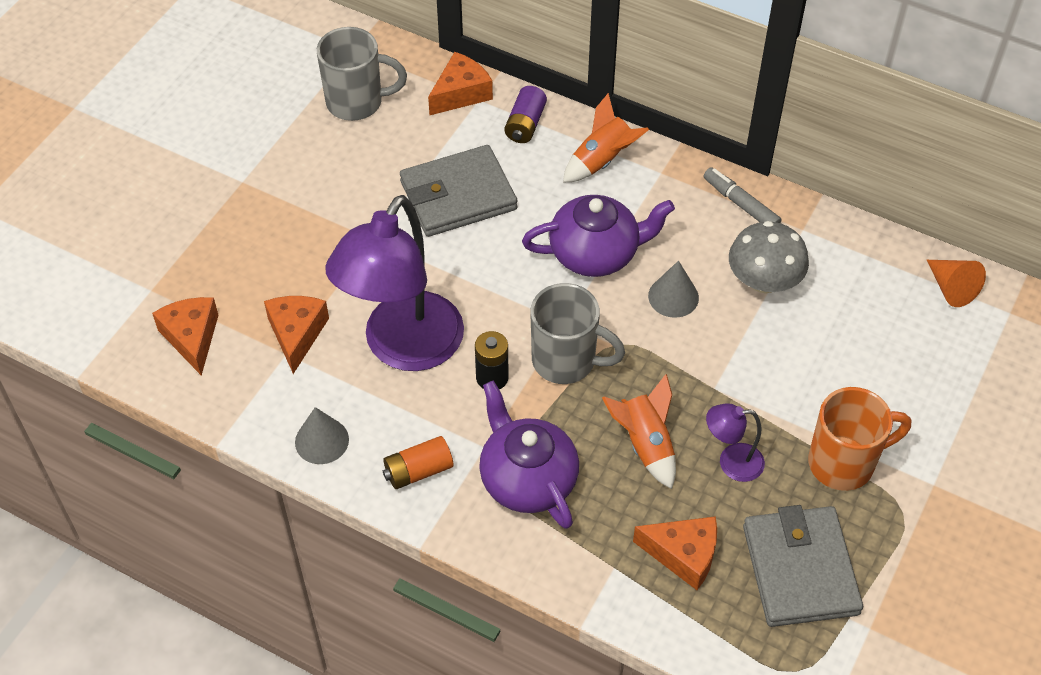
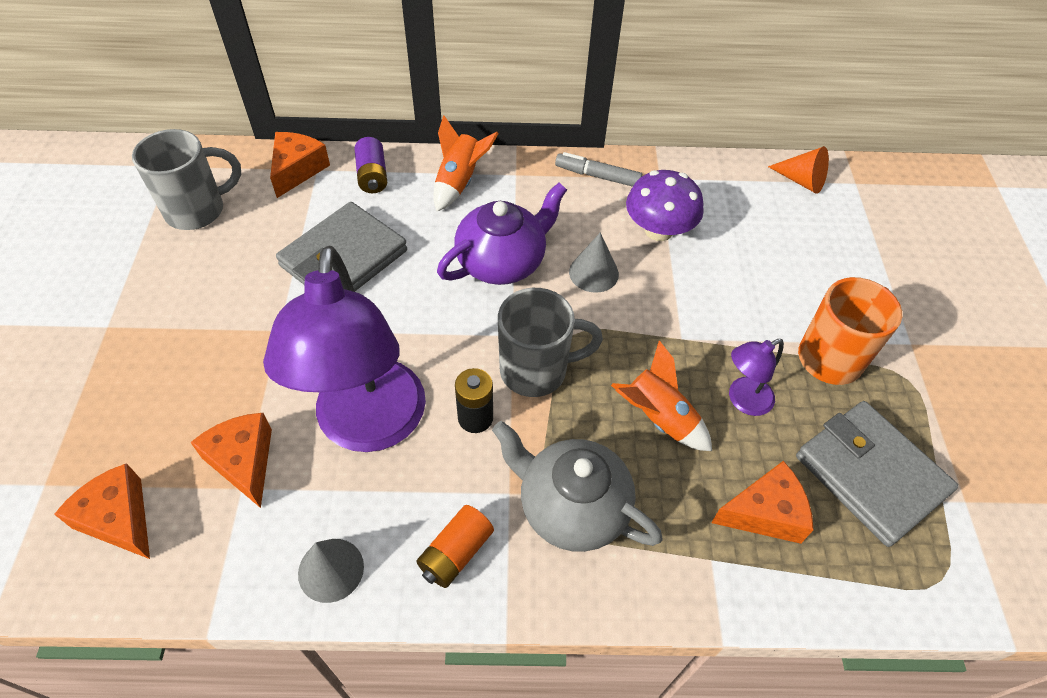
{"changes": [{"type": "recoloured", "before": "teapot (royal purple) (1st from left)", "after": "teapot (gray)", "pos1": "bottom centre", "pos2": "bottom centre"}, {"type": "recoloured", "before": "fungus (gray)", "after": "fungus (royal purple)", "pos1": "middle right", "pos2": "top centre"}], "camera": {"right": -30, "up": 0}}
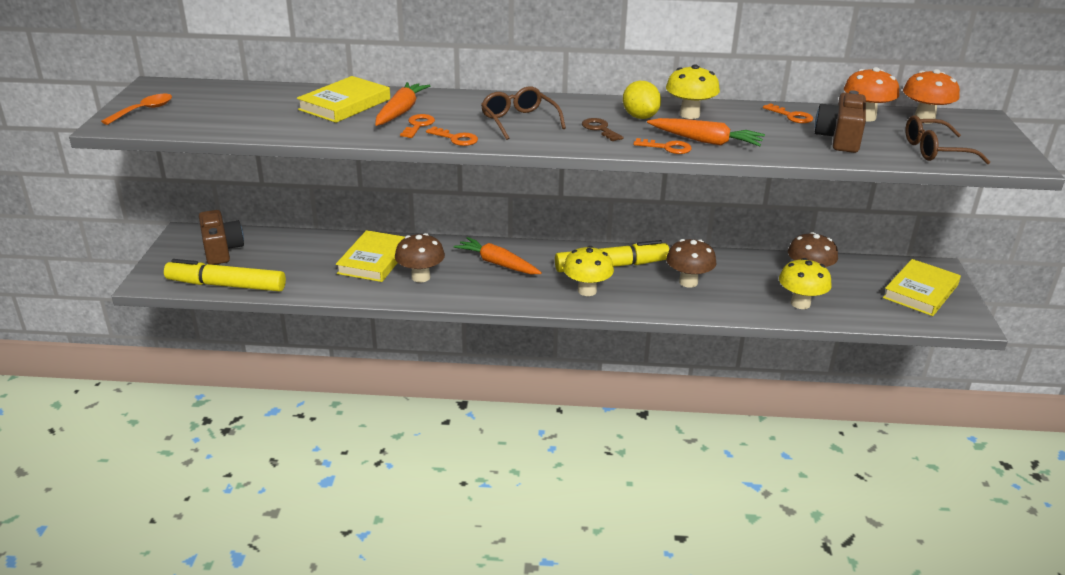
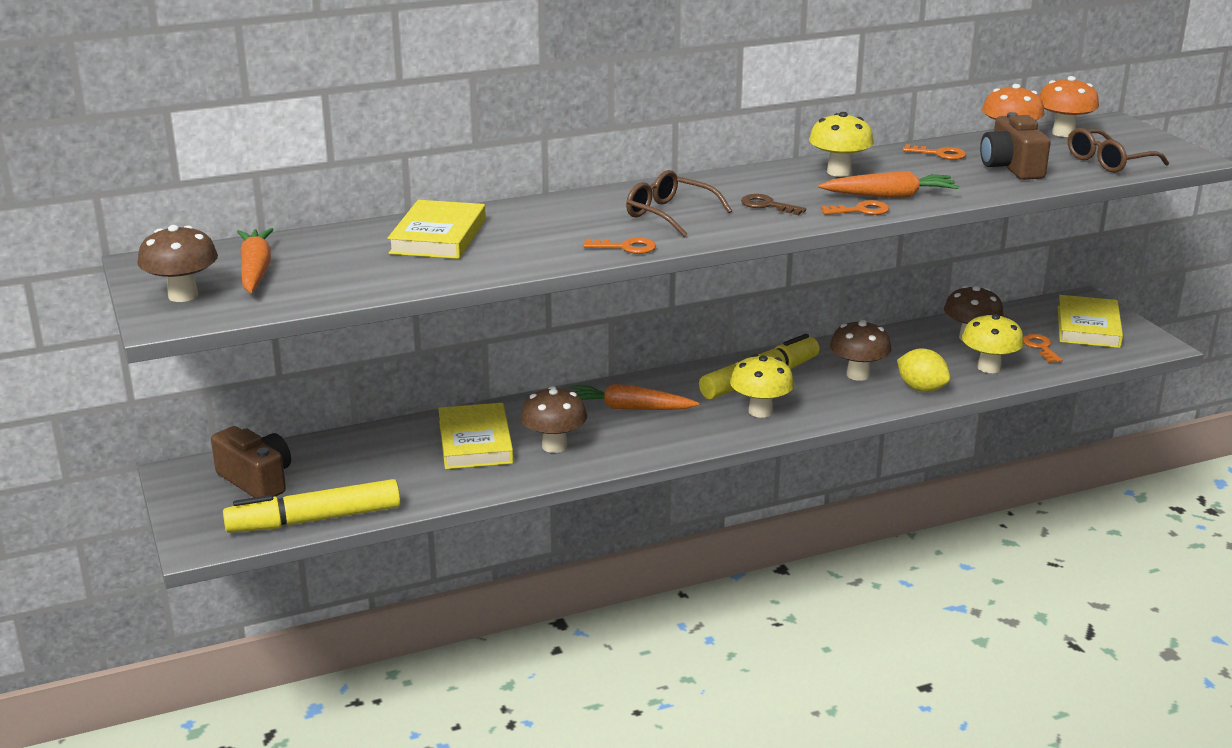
{"changes": [{"type": "moved", "before": "toy carrot (orange-coloured) (1st from left)", "pos1": "top centre", "pos2": "middle left"}, {"type": "moved", "before": "latchkey (orange-coloured) (1st from left in the first image)", "after": "latchkey (orange-coloured) (4th from left)", "pos1": "top centre", "pos2": "middle right"}, {"type": "moved", "before": "citrus fruit (bright yellow)", "pos1": "top centre", "pos2": "middle right"}, {"type": "replaced", "before": "tablespoon (orange-coloured)", "after": "fungus (dark brown) (1st from left)", "pos1": "top left", "pos2": "middle left"}], "camera": {"right": -25, "up": -5}}
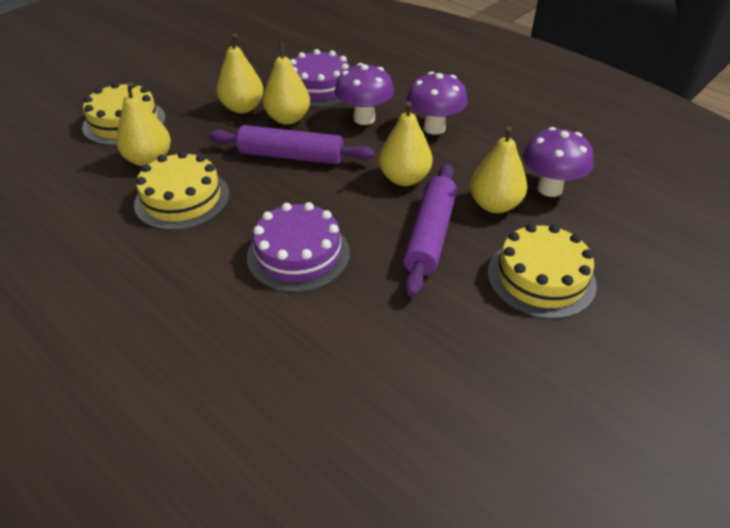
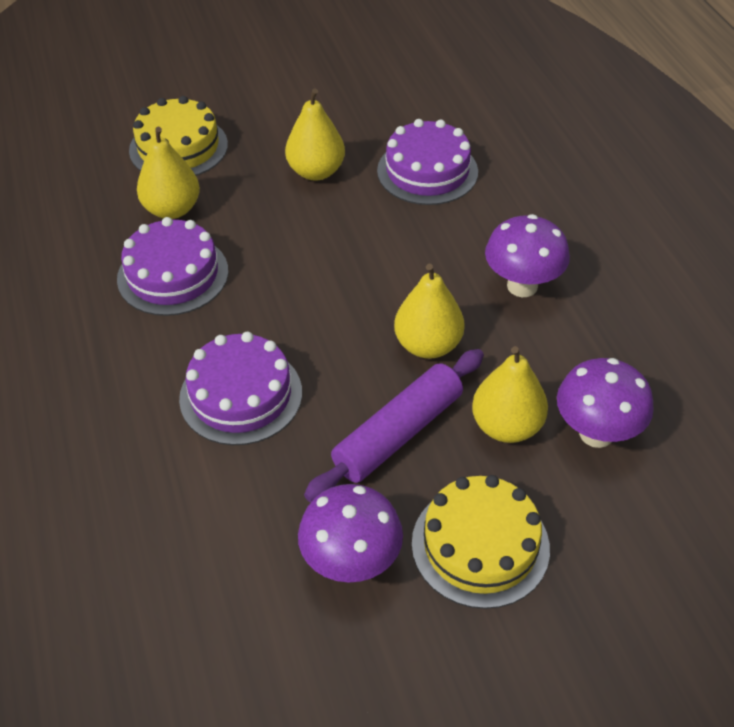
{"changes": [{"type": "removed", "before": "dough roller (royal purple) (1st from left)", "pos1": "top centre"}, {"type": "removed", "before": "toy pear (bright yellow) (3rd from left)", "pos1": "top centre"}, {"type": "moved", "before": "fungus (royal purple) (1st from left)", "pos1": "top centre", "pos2": "bottom centre"}, {"type": "recoloured", "before": "layer cake (bright yellow) (2nd from left)", "after": "layer cake (royal purple) (1st from left)", "pos1": "middle left", "pos2": "middle left"}], "camera": {"right": 30, "up": 5}}
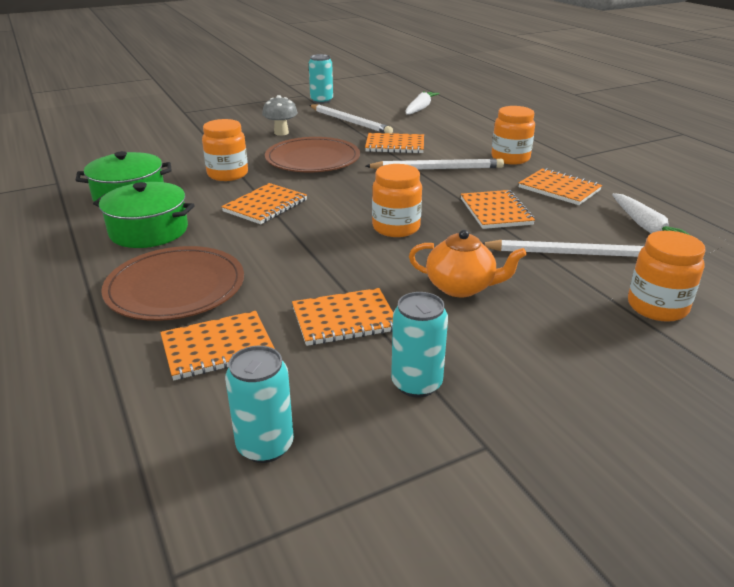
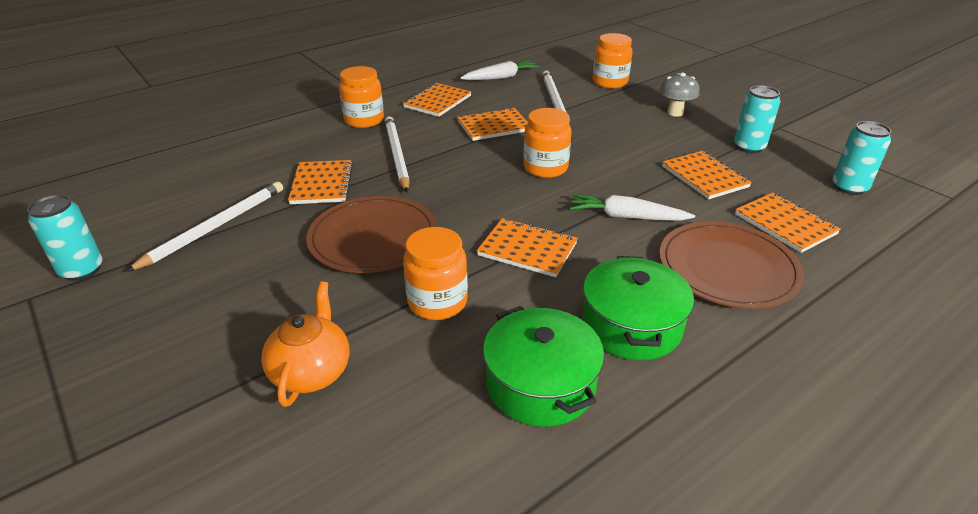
{"changes": [{"type": "moved", "before": "fungus (gray)", "pos1": "top centre", "pos2": "top right"}, {"type": "moved", "before": "toy carrot (snow-white) (1st from left in the first image)", "after": "toy carrot (snow-white) (2nd from left)", "pos1": "top centre", "pos2": "centre"}, {"type": "moved", "before": "teapot (orange-coloured)", "pos1": "centre", "pos2": "bottom left"}], "camera": {"right": -100, "up": 5}}
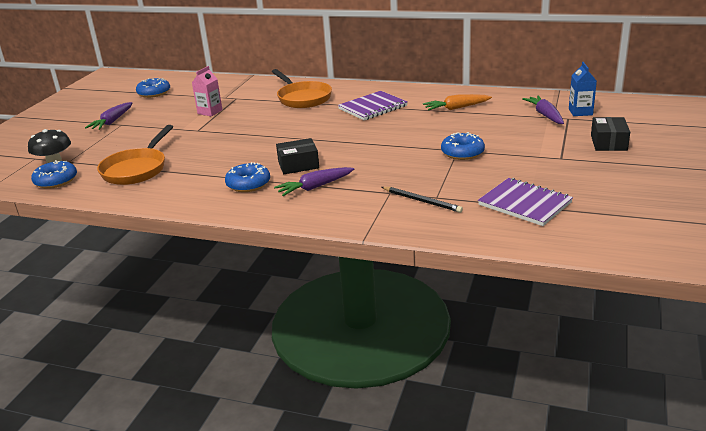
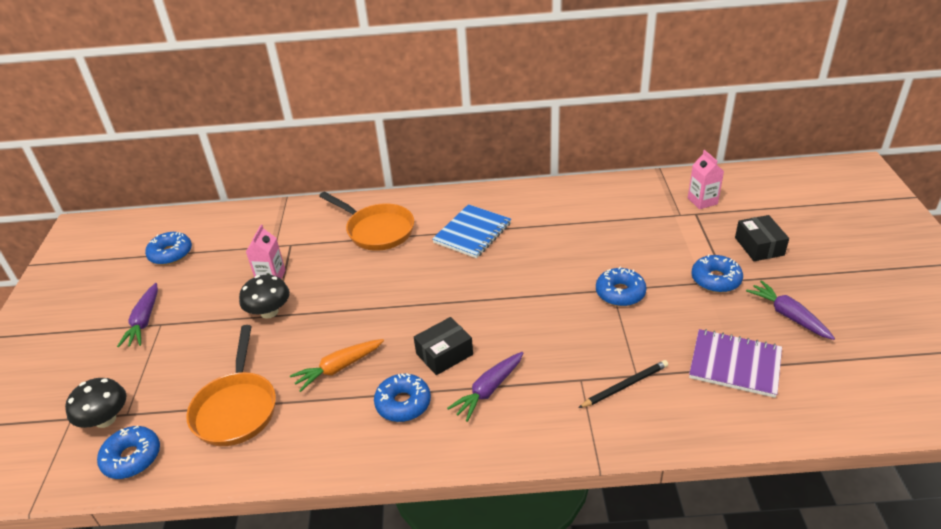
{"changes": [{"type": "added", "after": "fungus (black) (2nd from left)", "pos2": "middle left"}, {"type": "added", "after": "doughnut (blue) (5th from left)", "pos2": "middle right"}, {"type": "moved", "before": "toy carrot (orange-coloured)", "pos1": "top centre", "pos2": "bottom centre"}, {"type": "moved", "before": "toy carrot (royal purple) (3rd from left)", "pos1": "top right", "pos2": "middle right"}, {"type": "recoloured", "before": "notebook (royal purple) (1st from left)", "after": "notebook (blue)", "pos1": "top centre", "pos2": "centre"}, {"type": "recoloured", "before": "milk carton (blue)", "after": "milk carton (rosy) (2nd from left)", "pos1": "top right", "pos2": "middle right"}, {"type": "turned", "before": "wooden pencil (black)", "pos1": "centre", "pos2": "bottom centre", "turn": -45}], "camera": {"right": -20, "up": 10}}
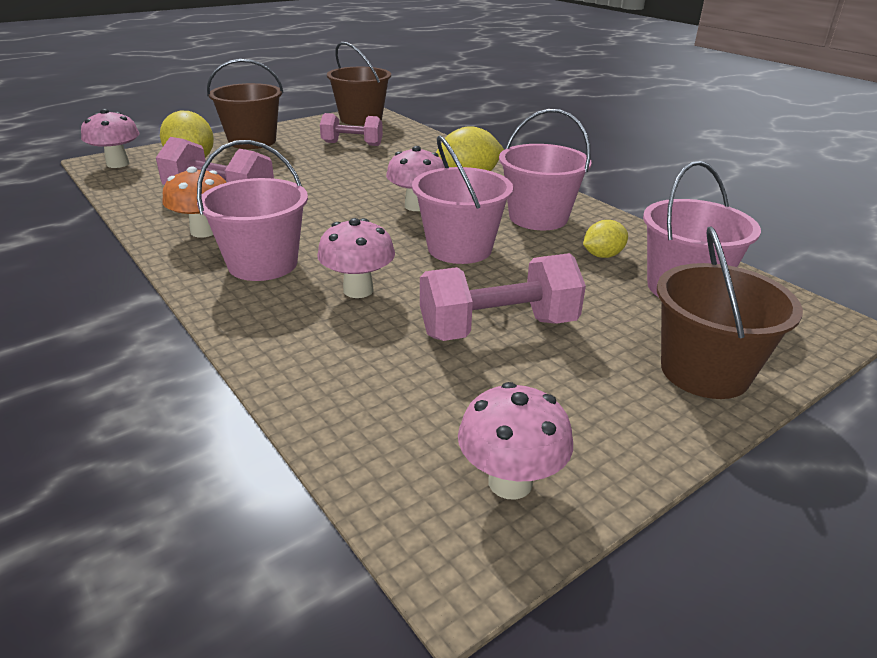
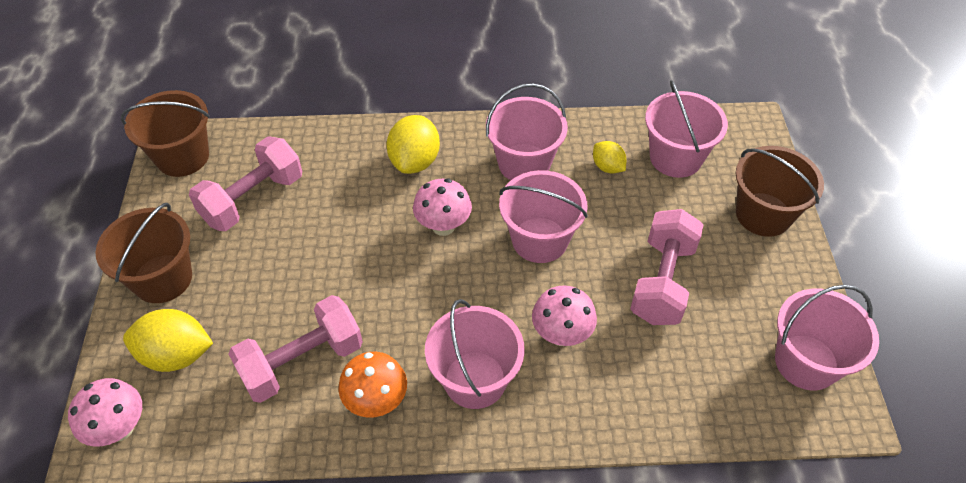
{"changes": [{"type": "replaced", "before": "fungus (rosy) (4th from left)", "after": "pail (rosy) (5th from left)", "pos1": "bottom centre", "pos2": "bottom right"}, {"type": "turned", "before": "citrus fruit (bright yellow) (3rd from left)", "pos1": "middle right", "pos2": "top centre", "turn": -45}, {"type": "resized", "before": "dumbbell (rosy) (2nd from left in the first image)", "pos1": "top centre", "pos2": "middle left", "scale": 1.52}], "camera": {"right": -55, "up": 20}}
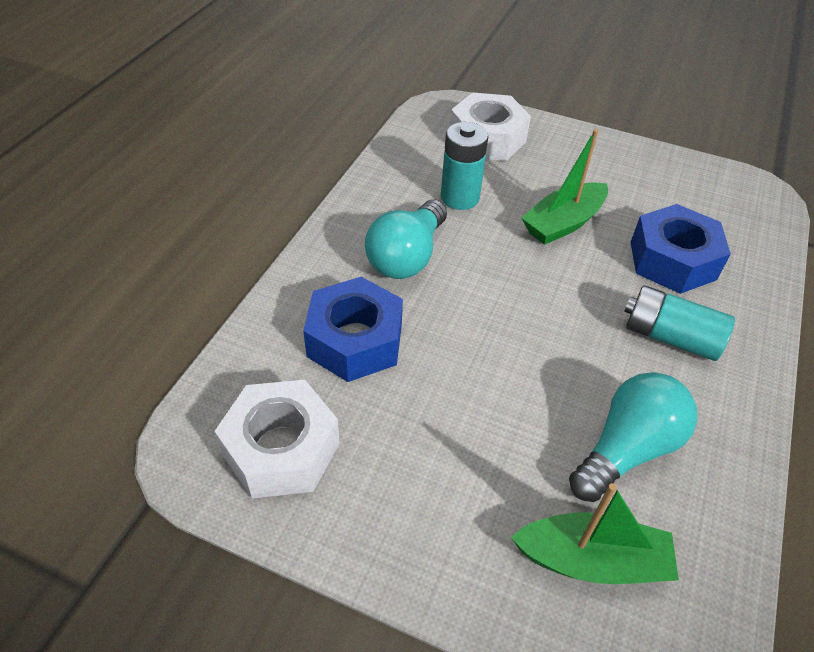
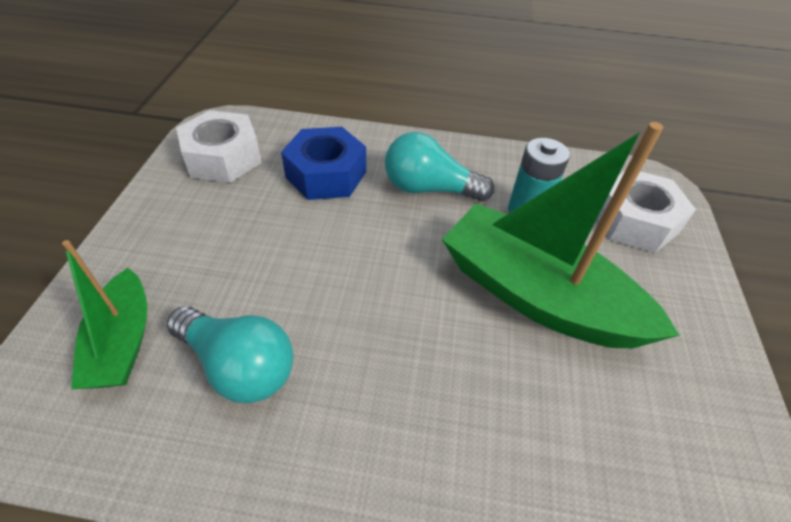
{"changes": [{"type": "removed", "before": "AA battery (teal) (2nd from left)", "pos1": "middle right"}, {"type": "removed", "before": "nut (blue) (2nd from left)", "pos1": "middle right"}, {"type": "resized", "before": "toy boat (green) (1st from left in the first image)", "pos1": "top right", "pos2": "middle right", "scale": 1.8}], "camera": {"right": 75, "up": 0}}
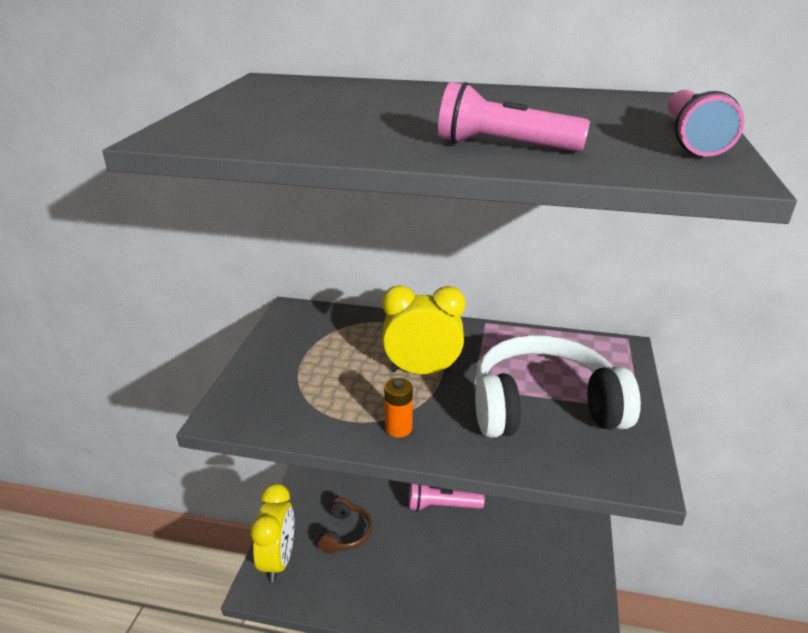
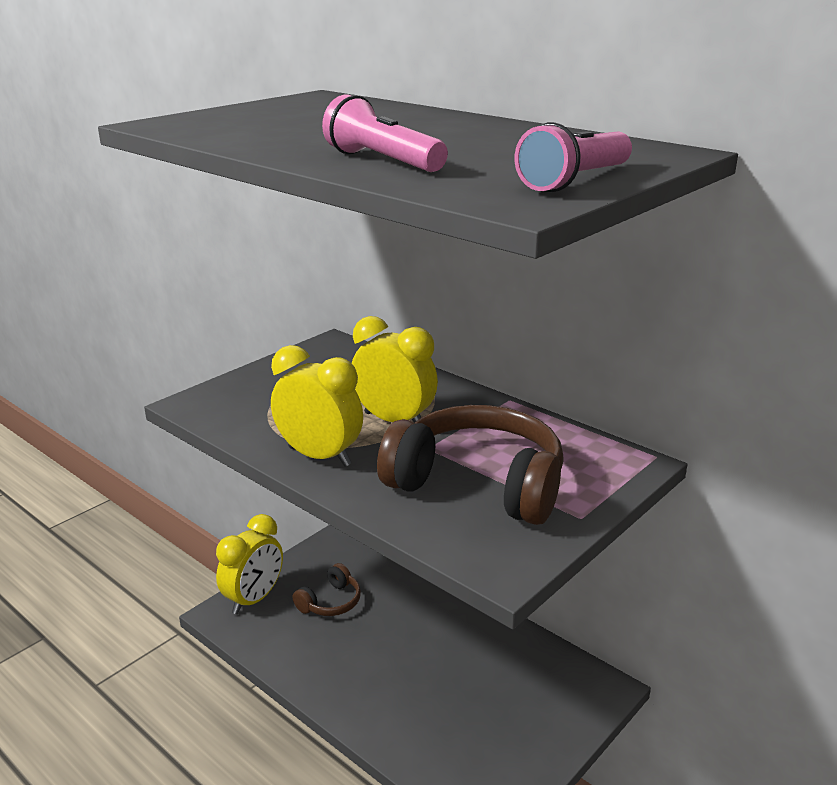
{"changes": [{"type": "removed", "before": "flashlight (rosy) (1st from left)", "pos1": "bottom centre"}, {"type": "replaced", "before": "AA battery (orange-coloured)", "after": "clock (bright yellow) (2nd from left)", "pos1": "centre", "pos2": "centre"}, {"type": "recoloured", "before": "over-ear headphones (snow-white)", "after": "over-ear headphones (dark brown) (2nd from left)", "pos1": "middle right", "pos2": "centre"}], "camera": {"right": 30, "up": -5}}
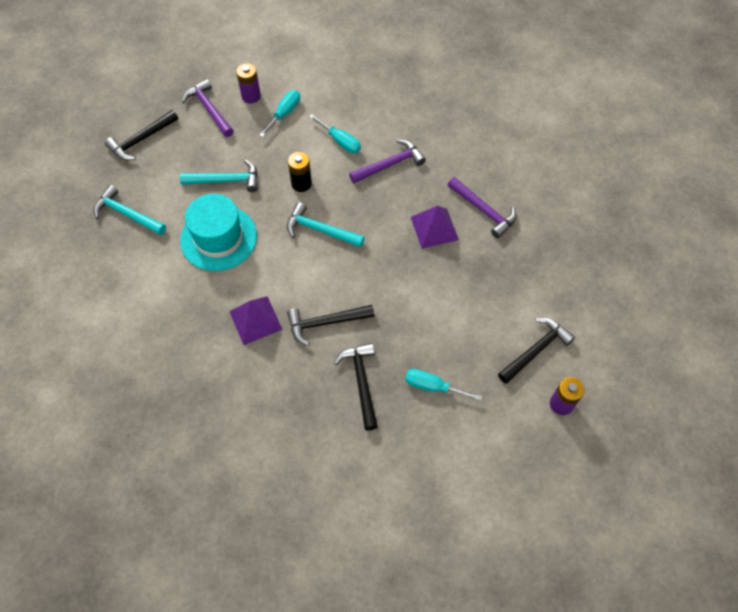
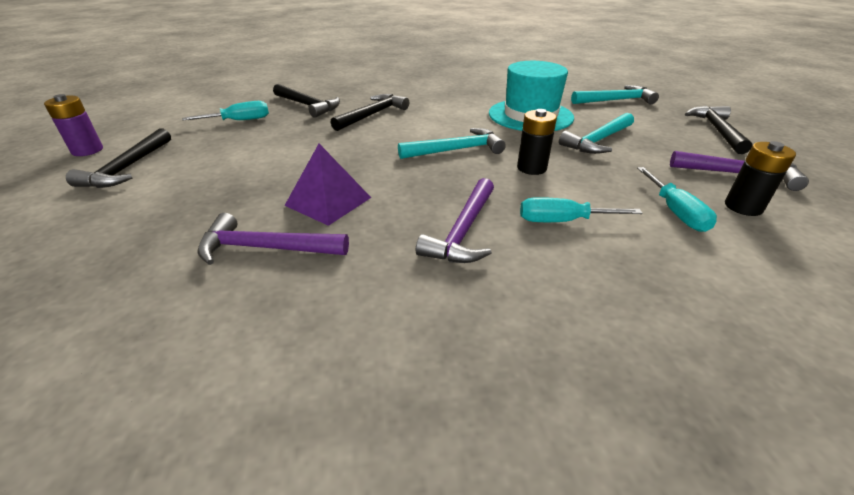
{"changes": [{"type": "removed", "before": "solid pyramid (royal purple) (1st from left)", "pos1": "centre"}, {"type": "recoloured", "before": "AA battery (royal purple) (1st from left)", "after": "AA battery (black) (2nd from left)", "pos1": "top centre", "pos2": "middle right"}], "camera": {"right": 140, "up": -25}}
